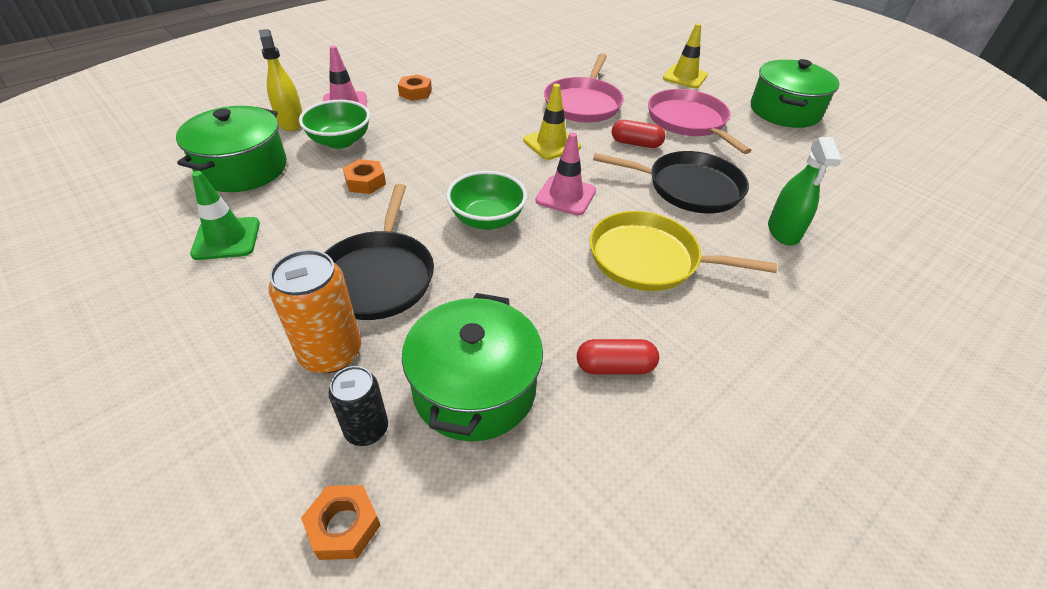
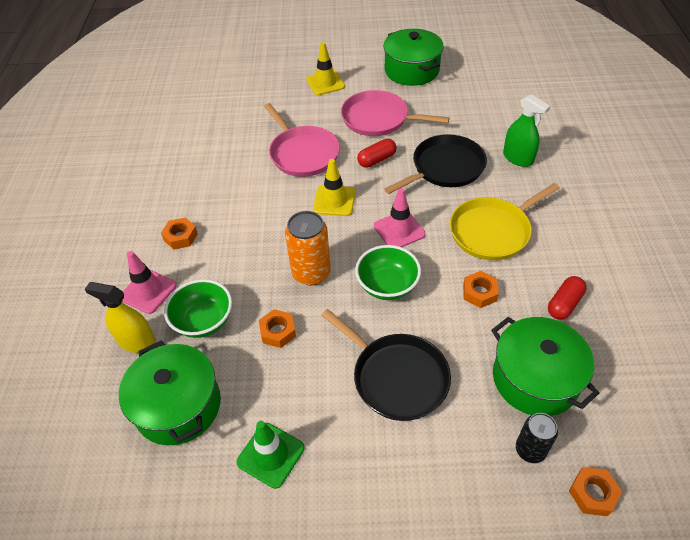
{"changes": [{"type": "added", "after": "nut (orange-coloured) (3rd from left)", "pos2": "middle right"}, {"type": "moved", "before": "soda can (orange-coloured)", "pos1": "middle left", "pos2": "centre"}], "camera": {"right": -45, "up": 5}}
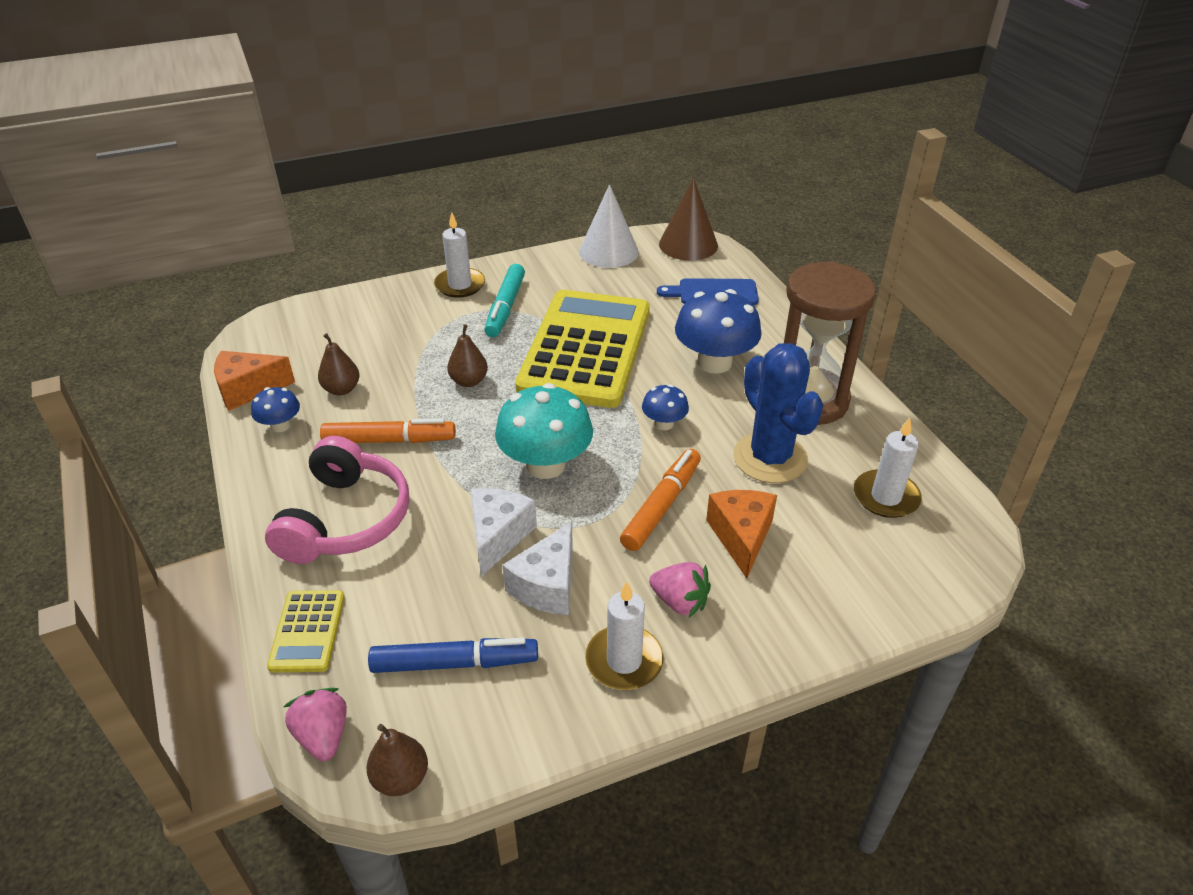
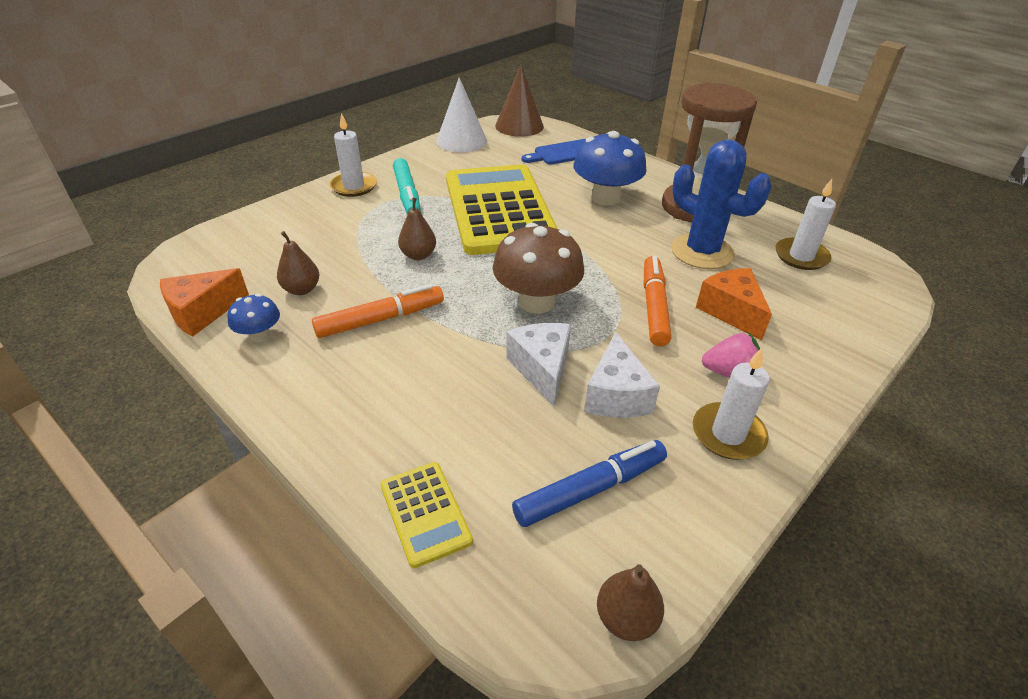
{"changes": [{"type": "removed", "before": "over-ear headphones (rosy)", "pos1": "middle left"}, {"type": "removed", "before": "strawberry (rosy) (1st from left)", "pos1": "bottom left"}, {"type": "removed", "before": "fungus (blue) (2nd from left)", "pos1": "centre"}, {"type": "recoloured", "before": "fungus (teal)", "after": "fungus (dark brown)", "pos1": "centre", "pos2": "centre"}], "camera": {"right": -25, "up": 0}}
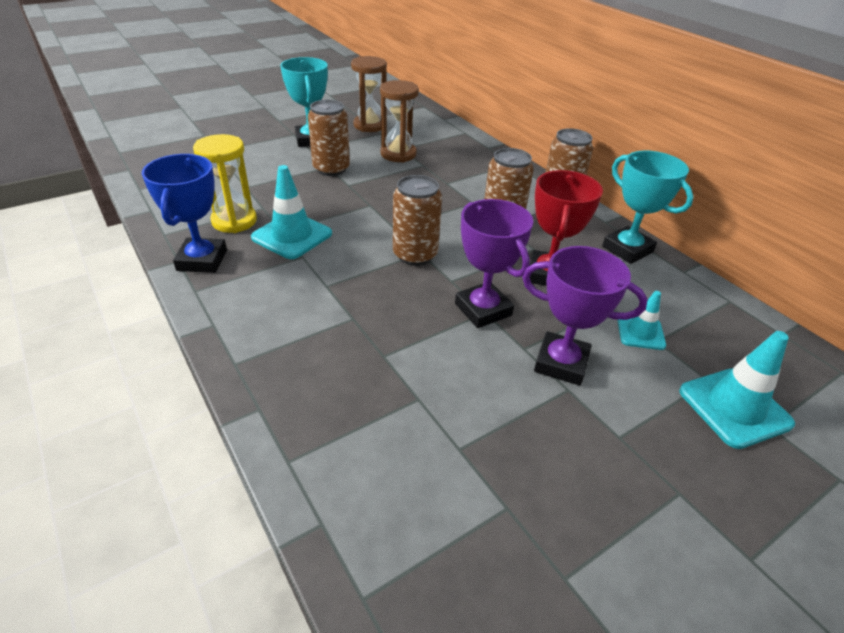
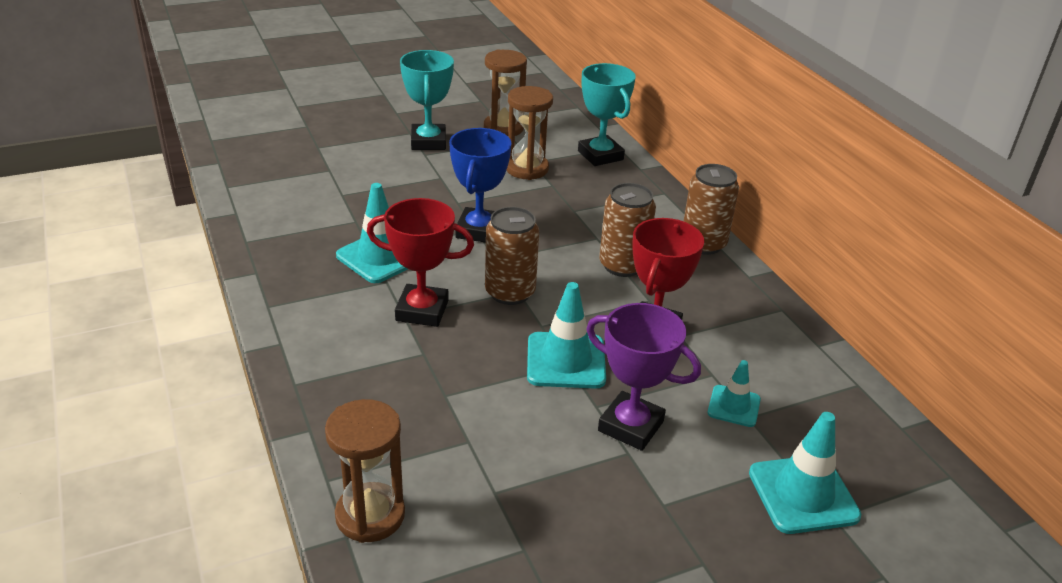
{"changes": [{"type": "removed", "before": "hourglass (bright yellow)", "pos1": "top left"}, {"type": "removed", "before": "soda can (dark brown) (1st from left)", "pos1": "top centre"}, {"type": "added", "after": "hourglass (dark brown) (1st from left)", "pos2": "bottom centre"}, {"type": "added", "after": "trophy (red) (1st from left)", "pos2": "centre"}, {"type": "moved", "before": "trophy (blue)", "pos1": "middle left", "pos2": "top centre"}, {"type": "moved", "before": "trophy (teal) (2nd from left)", "pos1": "top right", "pos2": "top centre"}, {"type": "replaced", "before": "trophy (royal purple) (1st from left)", "after": "traffic cone (teal) (2nd from left)", "pos1": "centre", "pos2": "centre"}], "camera": {"right": 10, "up": -5}}
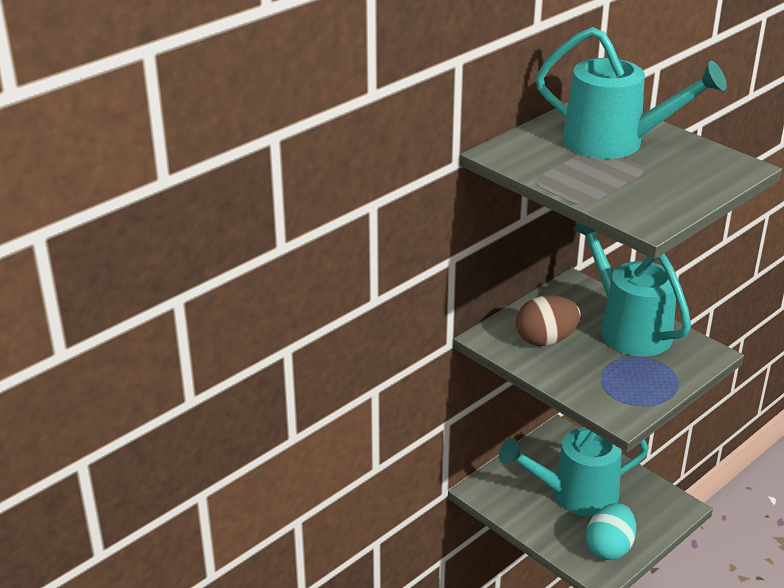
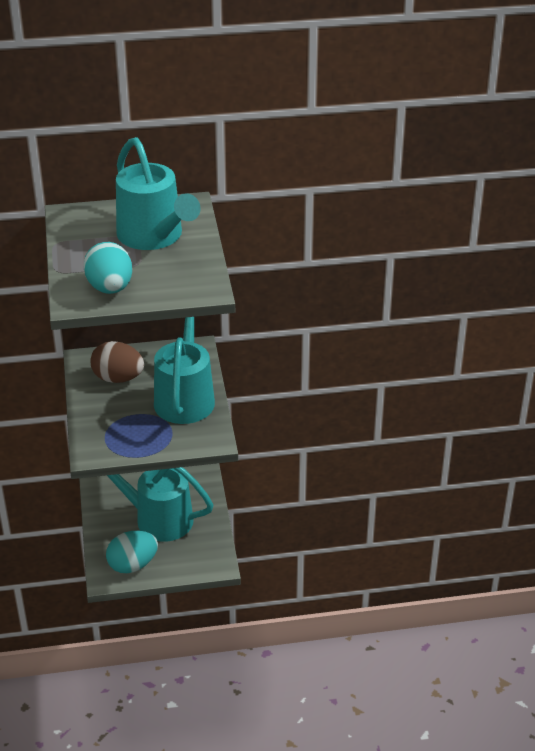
{"changes": [{"type": "added", "after": "egg (teal) (1st from left)", "pos2": "middle left"}], "camera": {"right": 35, "up": 5}}
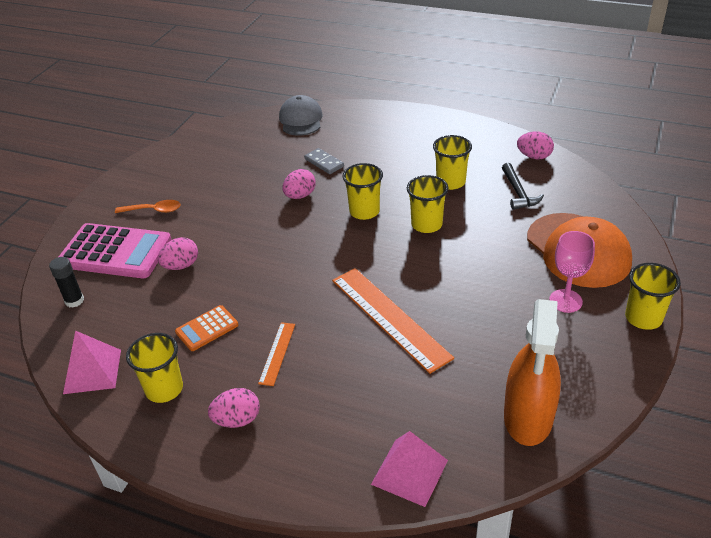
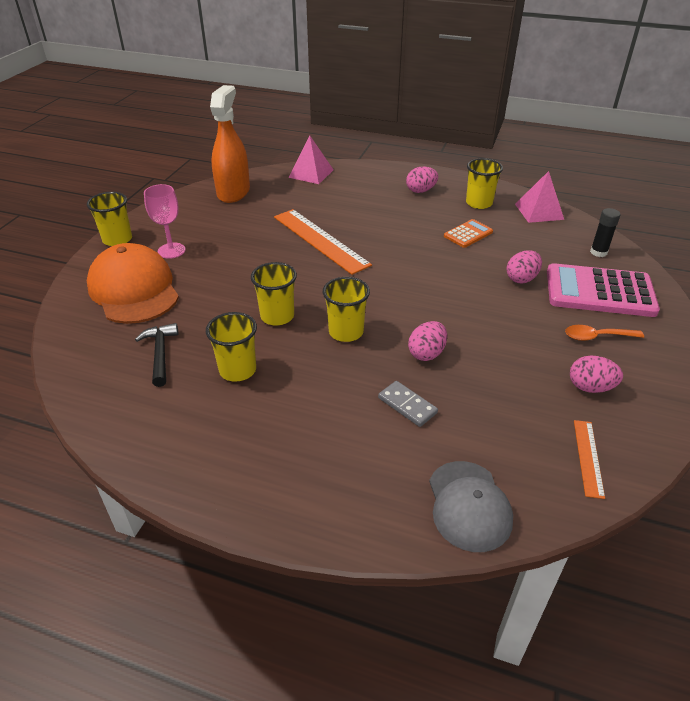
{"changes": [{"type": "moved", "before": "straightedge (orange-coloured) (1st from left in the first image)", "after": "straightedge (orange-coloured) (2nd from left)", "pos1": "centre", "pos2": "middle right"}, {"type": "moved", "before": "egg (rosy) (4th from left)", "pos1": "top right", "pos2": "middle right"}], "camera": {"right": 175, "up": 0}}
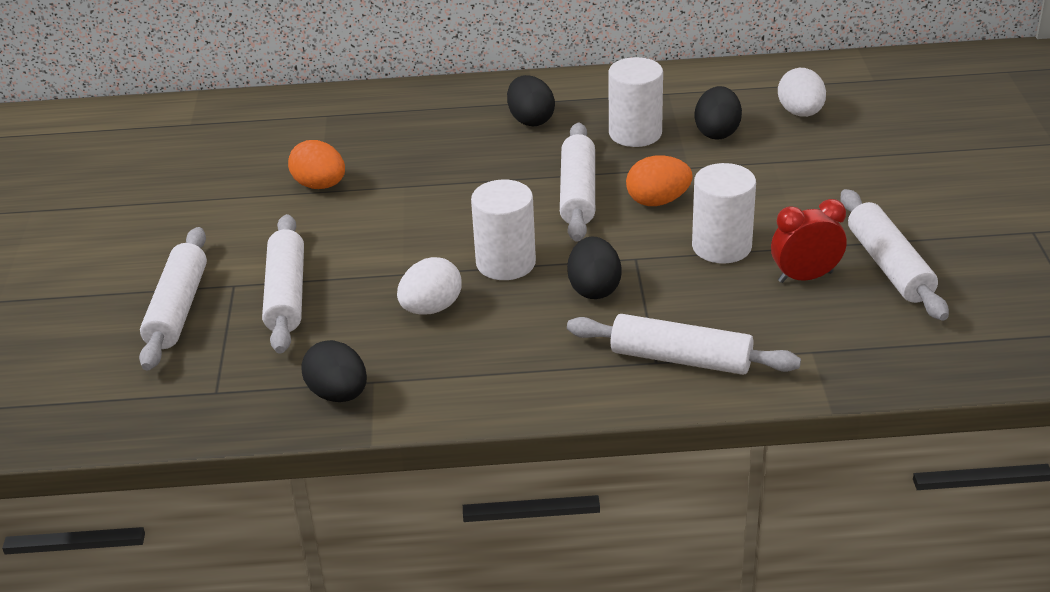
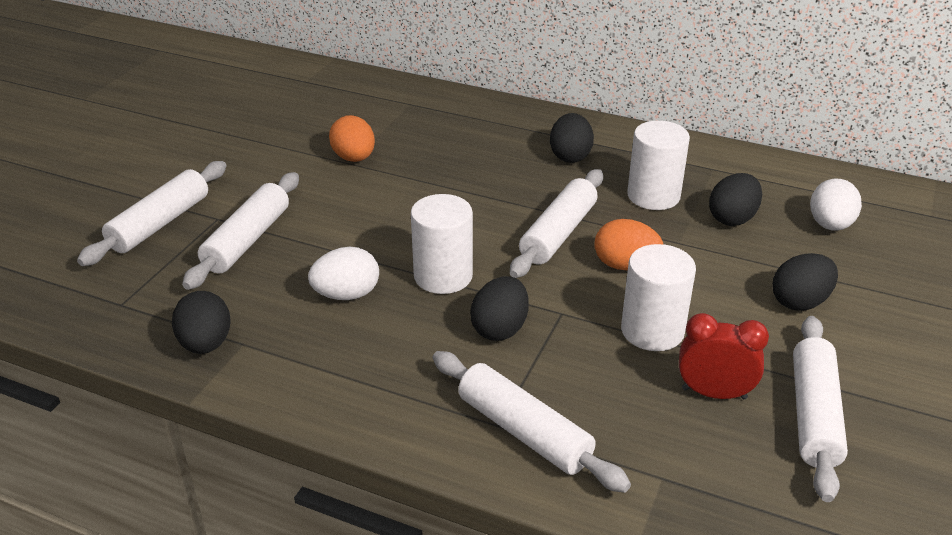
{"changes": [{"type": "added", "after": "egg (black) (5th from left)", "pos2": "middle right"}], "camera": {"right": 25, "up": 0}}
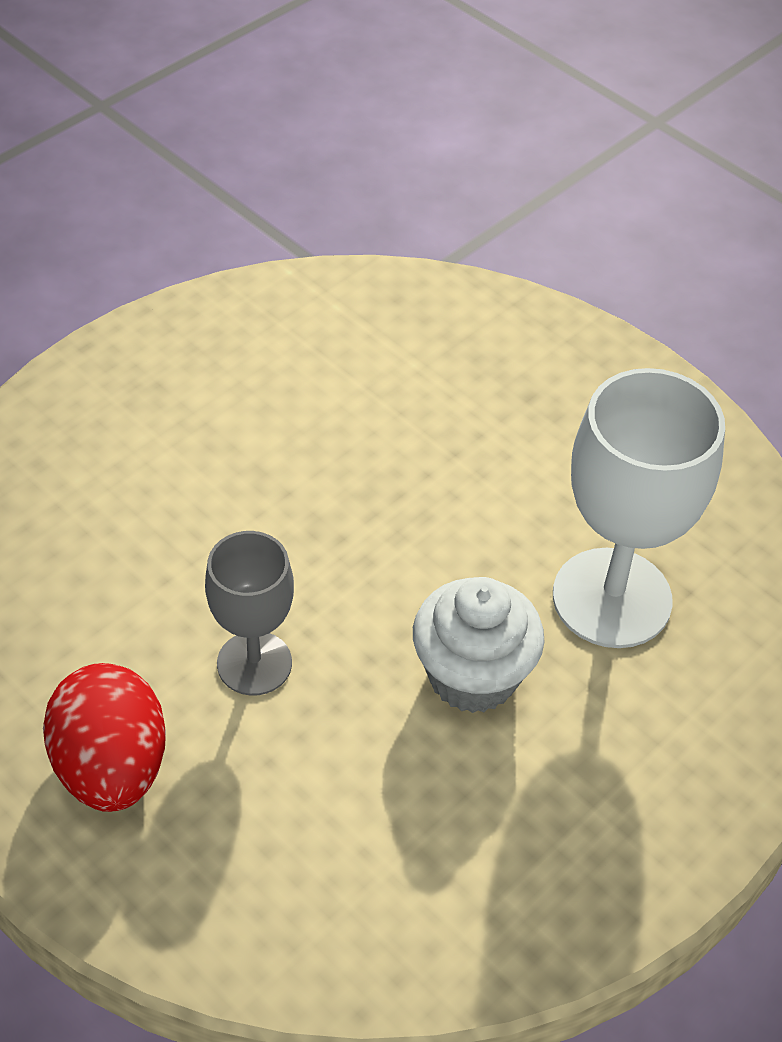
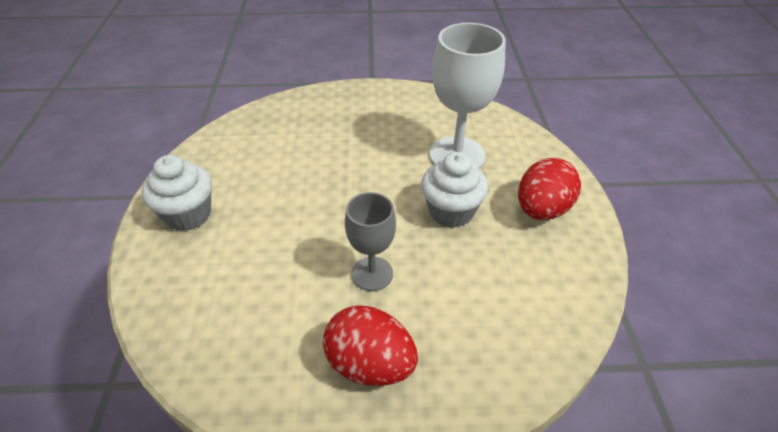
{"changes": [{"type": "added", "after": "muffin (snow-white) (1st from left)", "pos2": "middle left"}, {"type": "added", "after": "egg (red) (2nd from left)", "pos2": "middle right"}], "camera": {"right": -45, "up": -5}}
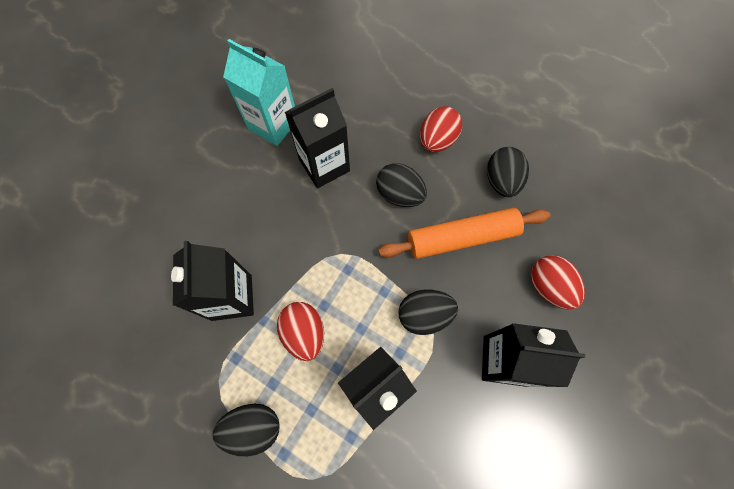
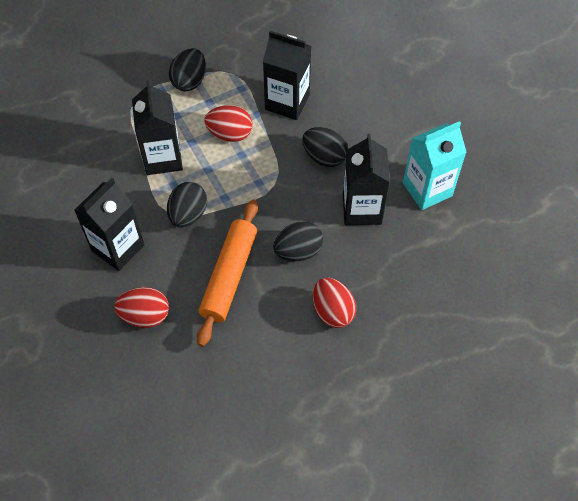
{"changes": [{"type": "moved", "before": "egg (black) (4th from left)", "pos1": "middle right", "pos2": "top centre"}], "camera": {"right": 120, "up": -10}}
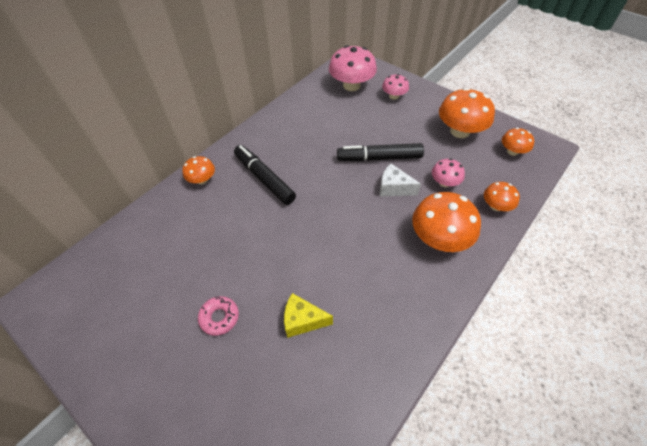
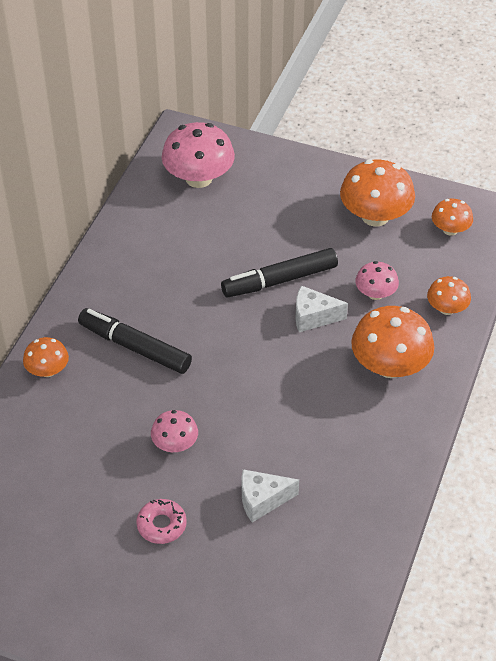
{"changes": [{"type": "moved", "before": "fungus (rosy) (2nd from left in the first image)", "after": "fungus (rosy) (1st from left)", "pos1": "top centre", "pos2": "centre"}, {"type": "recoloured", "before": "cheese (bright yellow)", "after": "cheese (snow-white) (1st from left)", "pos1": "bottom centre", "pos2": "bottom centre"}], "camera": {"right": -20, "up": -5}}
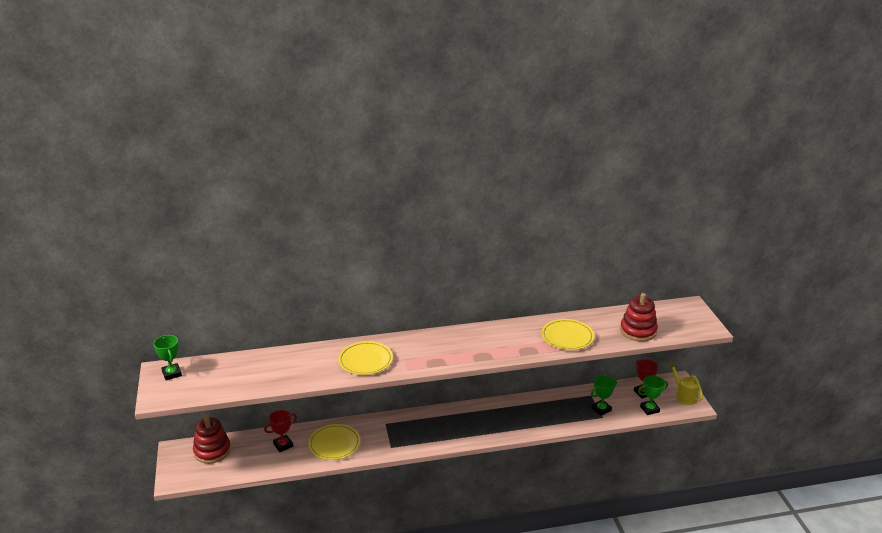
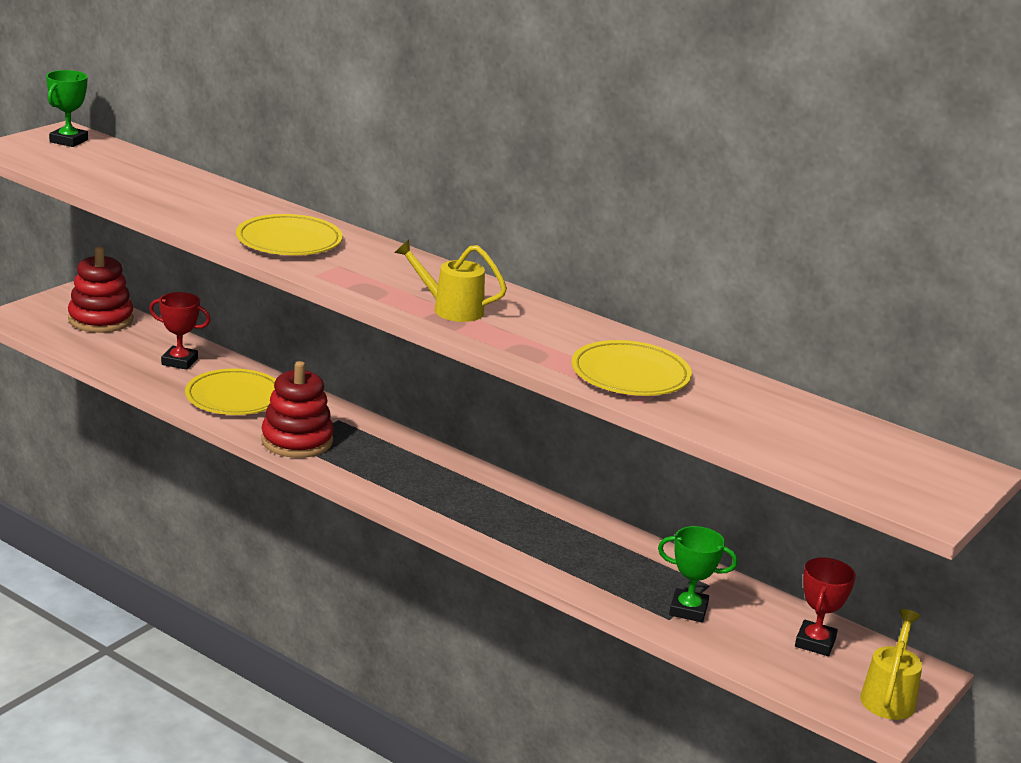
{"changes": [{"type": "removed", "before": "trophy (green) (3rd from left)", "pos1": "bottom right"}, {"type": "added", "after": "watering can (bright yellow) (1st from left)", "pos2": "centre"}, {"type": "moved", "before": "stacking rings (red) (2nd from left)", "pos1": "middle right", "pos2": "middle left"}], "camera": {"right": 45, "up": -5}}
